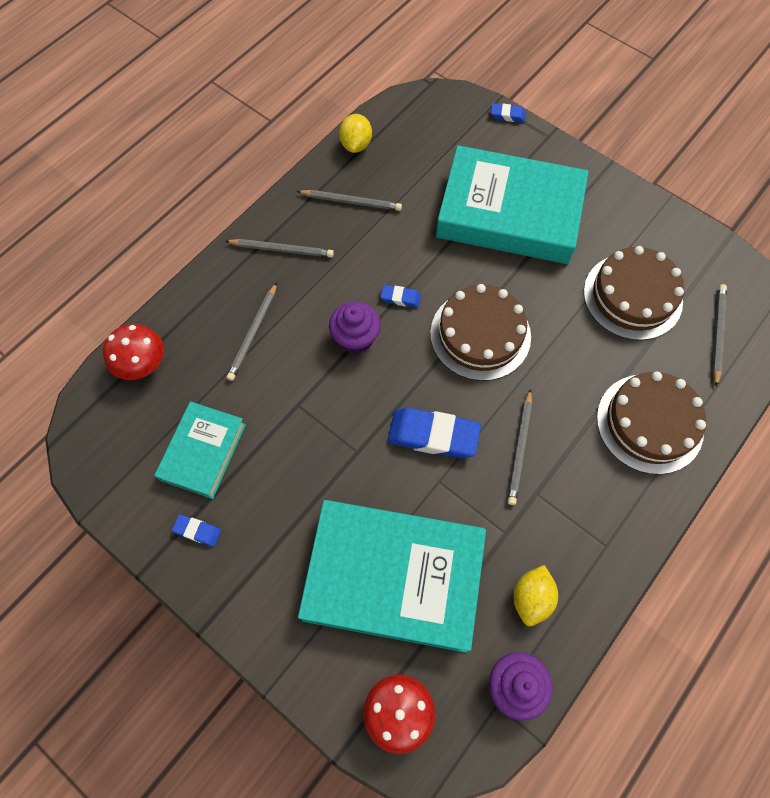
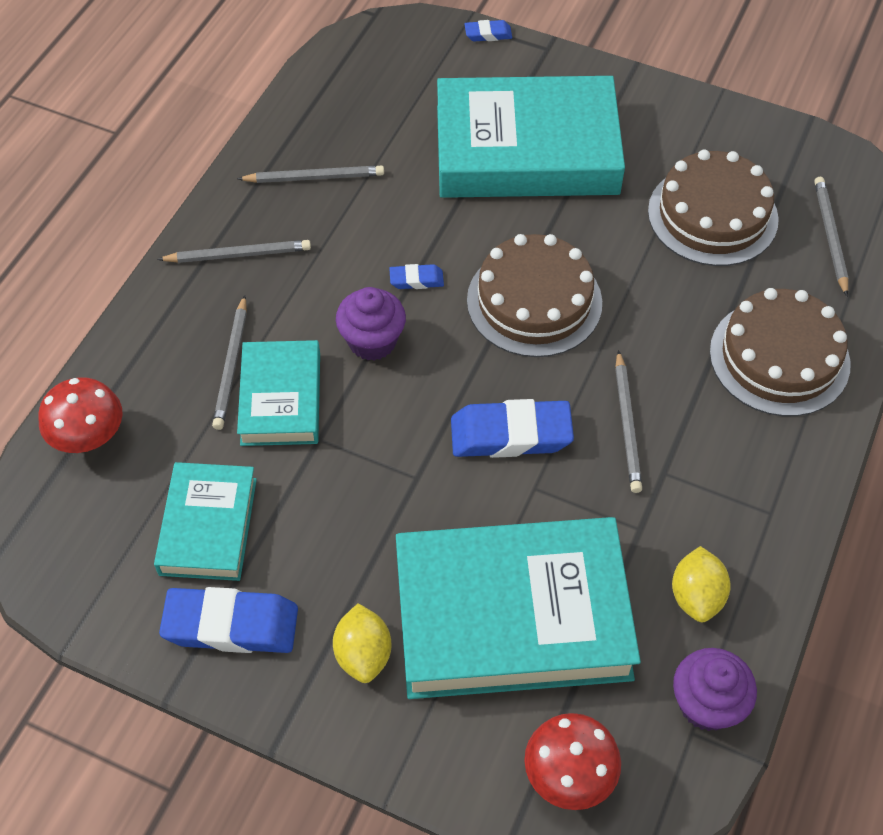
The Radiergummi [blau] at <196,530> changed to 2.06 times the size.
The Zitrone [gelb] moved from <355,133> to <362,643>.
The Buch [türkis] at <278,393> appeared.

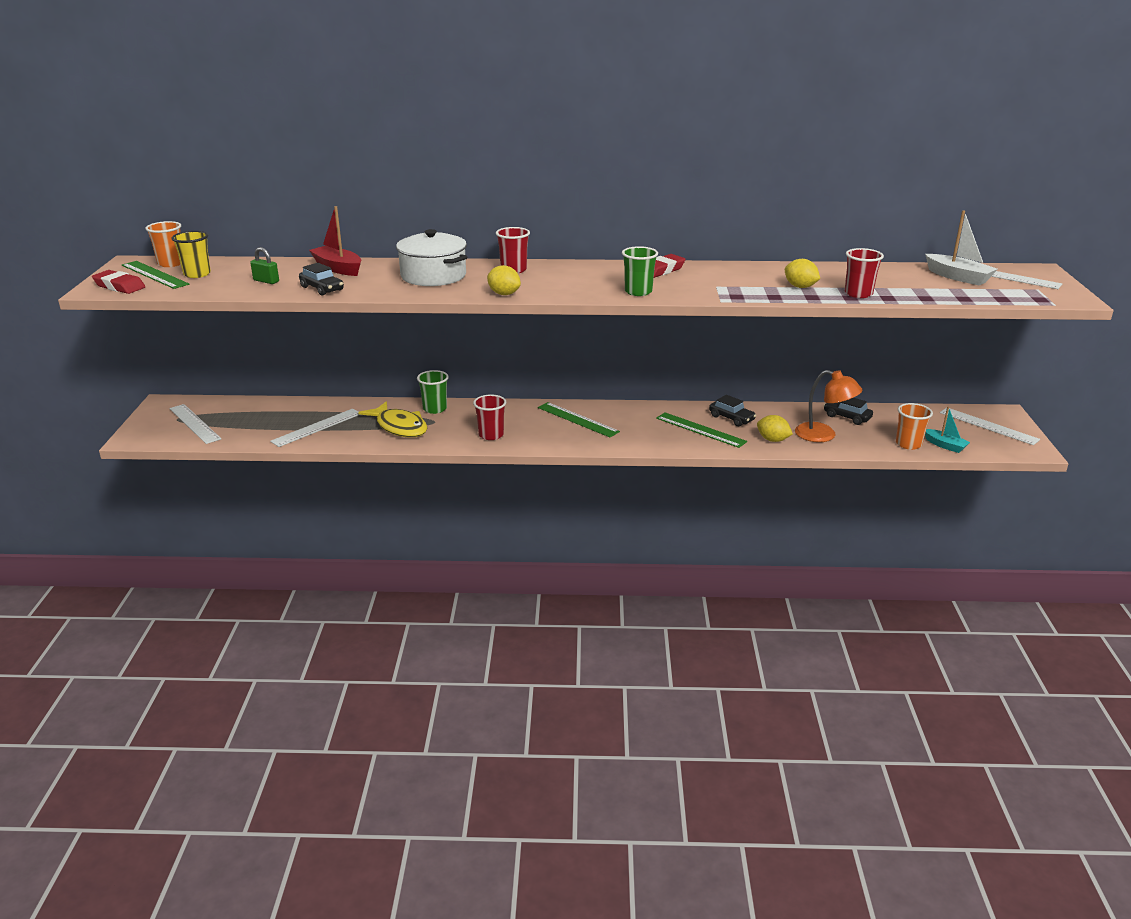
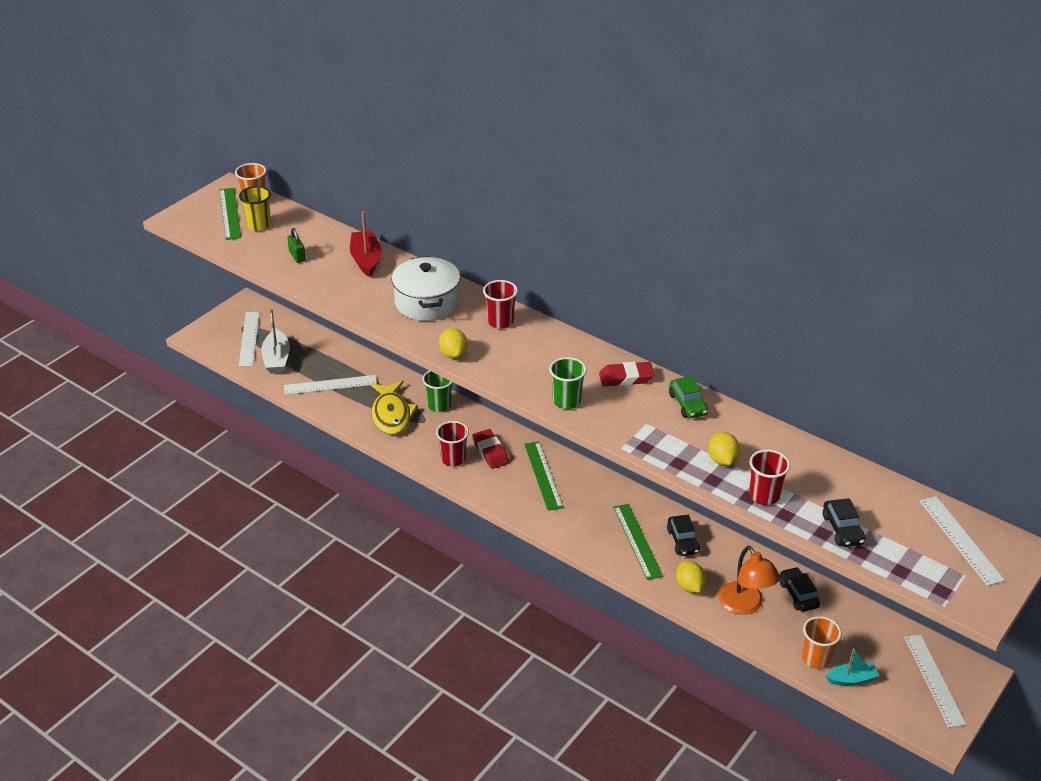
The Radiergummi [rot] moved from <118,282> to <490,449>.
The Auto [schwarz] moved from <321,279> to <844,522>.
The Boot [weiß] moved from <961,248> to <275,341>.
The Boot [türkis] at <947,429> turned 90 degrees counterclockwise.
The Auto [grün] at <688,397> appeared.

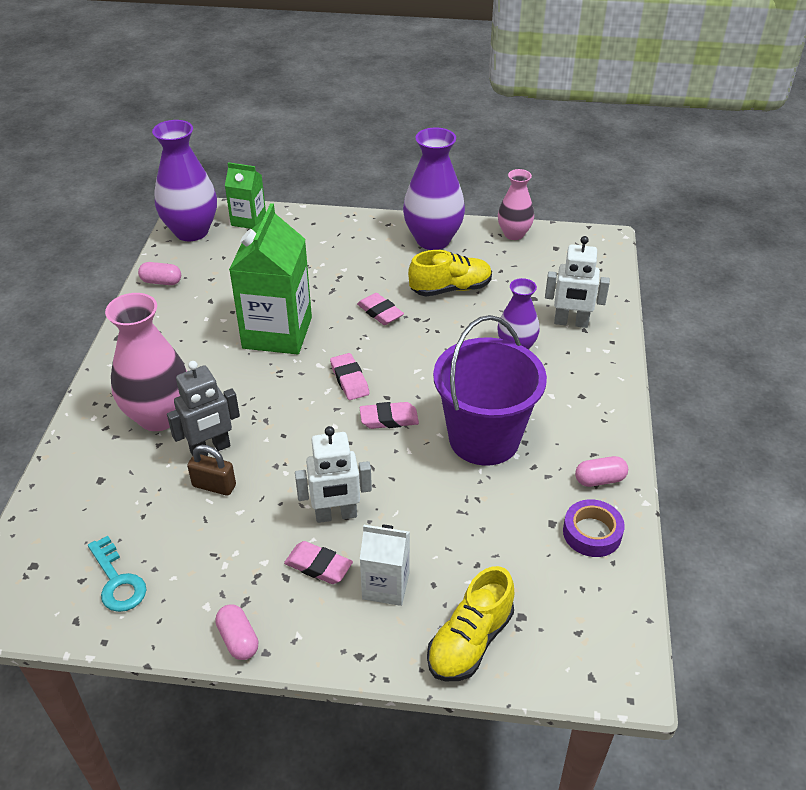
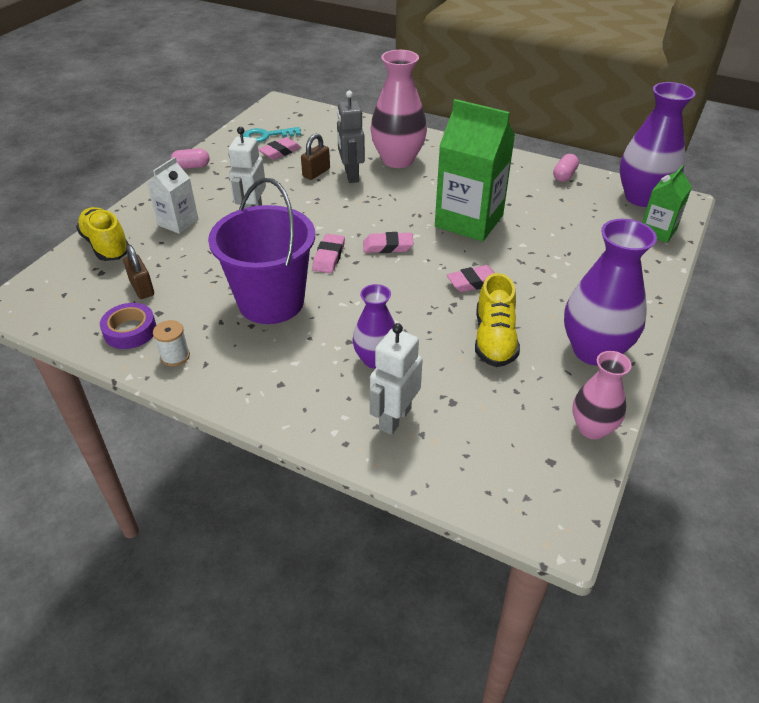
The Radiergummi [rosa] moved from <318,562> to <279,148>.
The Kapsel [rosa] at <601,471> was replaced by the Garnrolle [weiß] at <171,343>.
The Vorhängeschloss [braun] at <138,272> appeared.

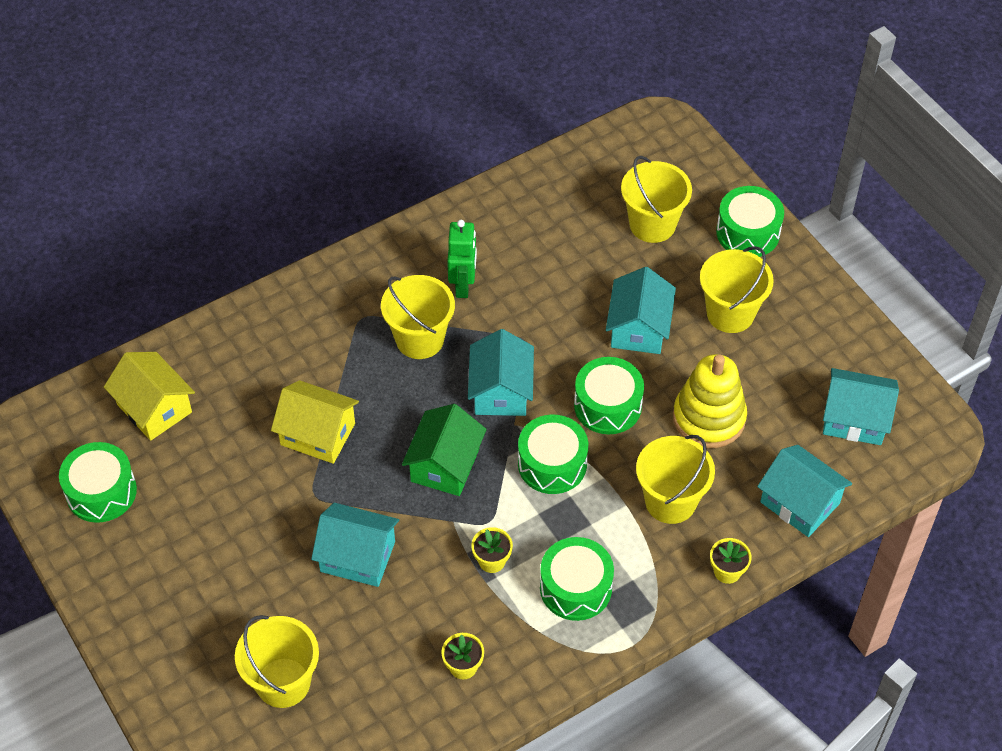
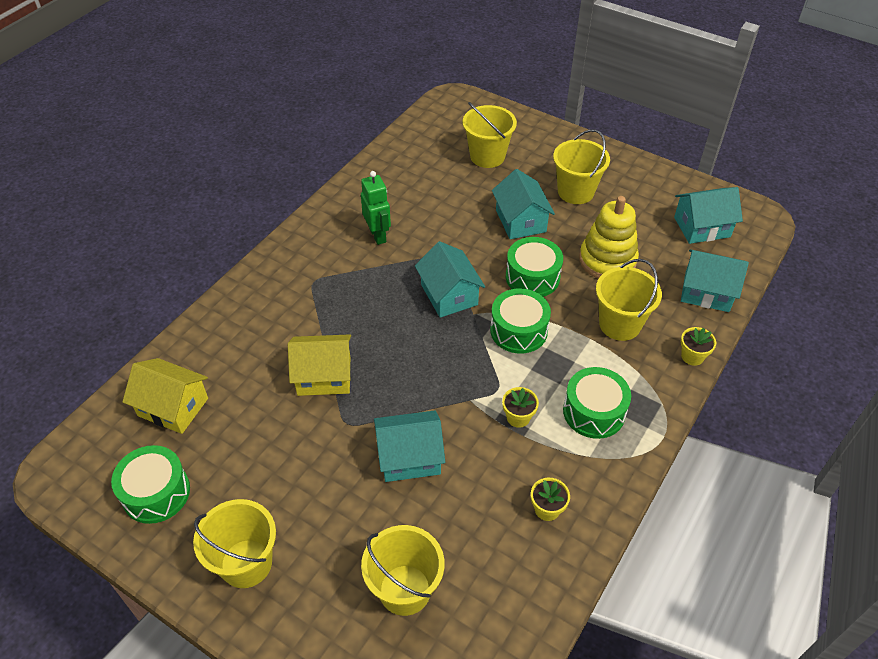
The Eimer [gelb] moved from <418,317> to <234,543>.
The Haus [grün] at <444,450> disappeared.
The Trommel [grün] at <750,221> disappeared.

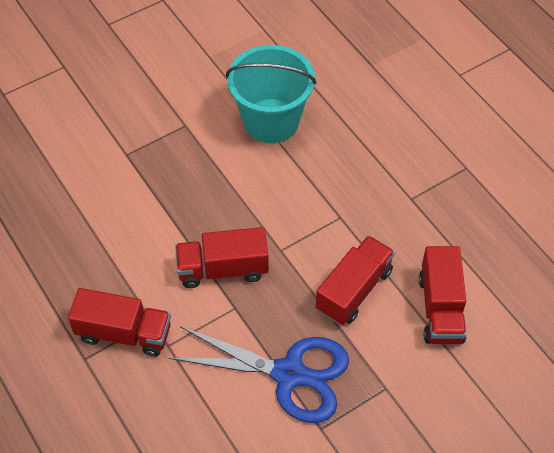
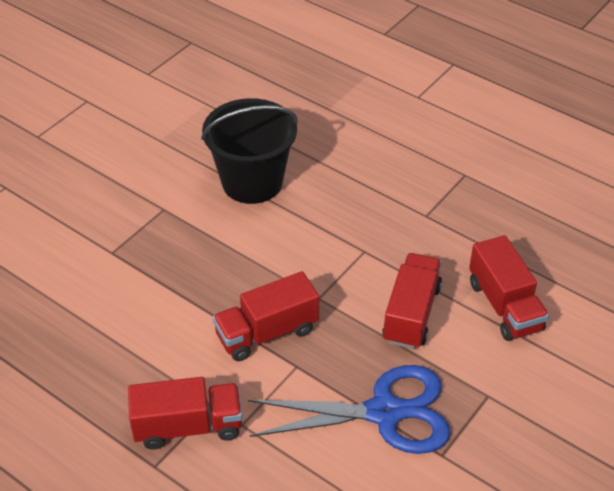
The Eimer [türkis] at <271,94> became the Eimer [schwarz] at <249,151>.

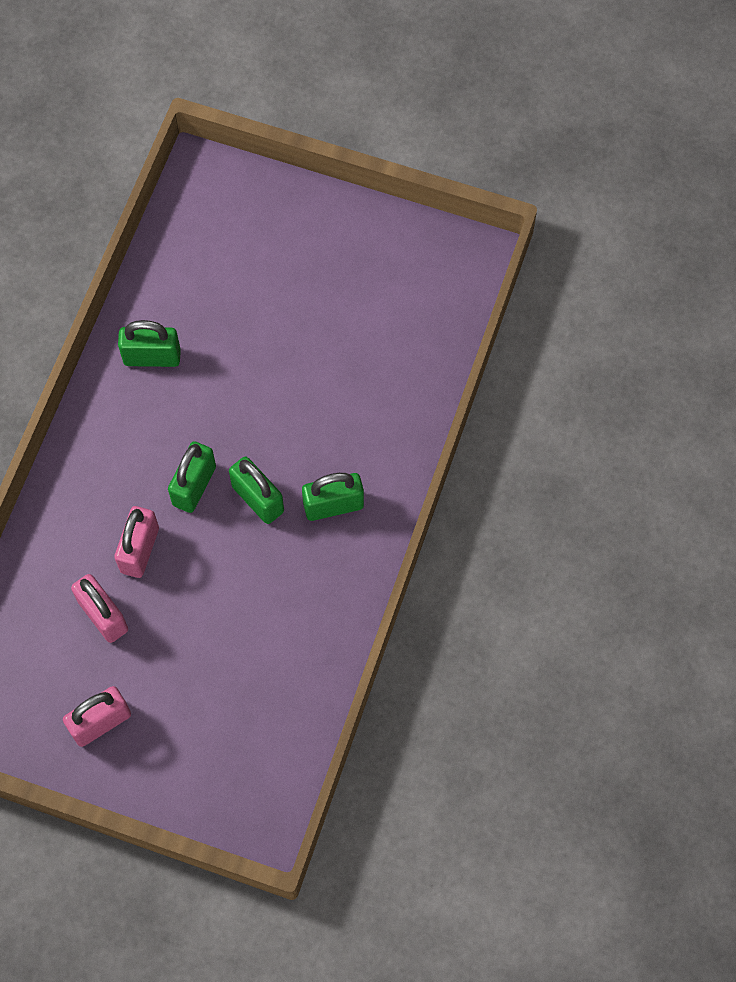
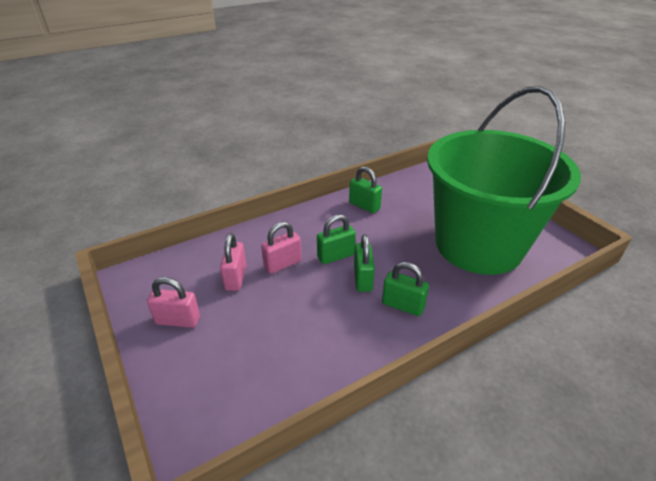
The Eimer [grün] at <504,180> appeared.

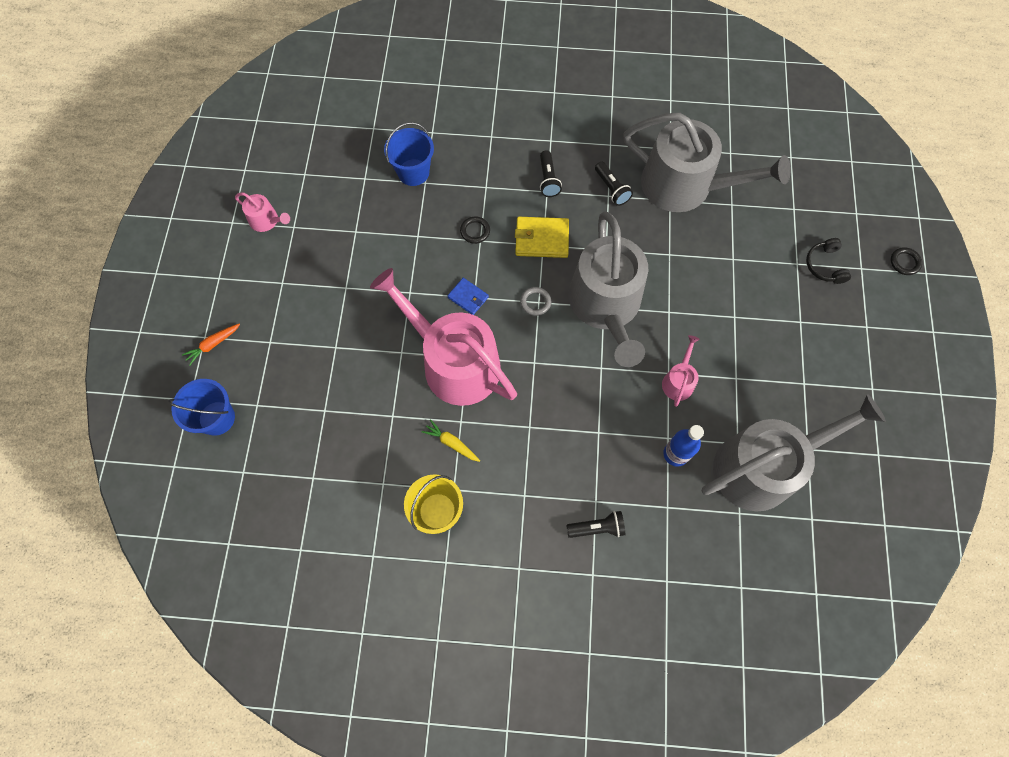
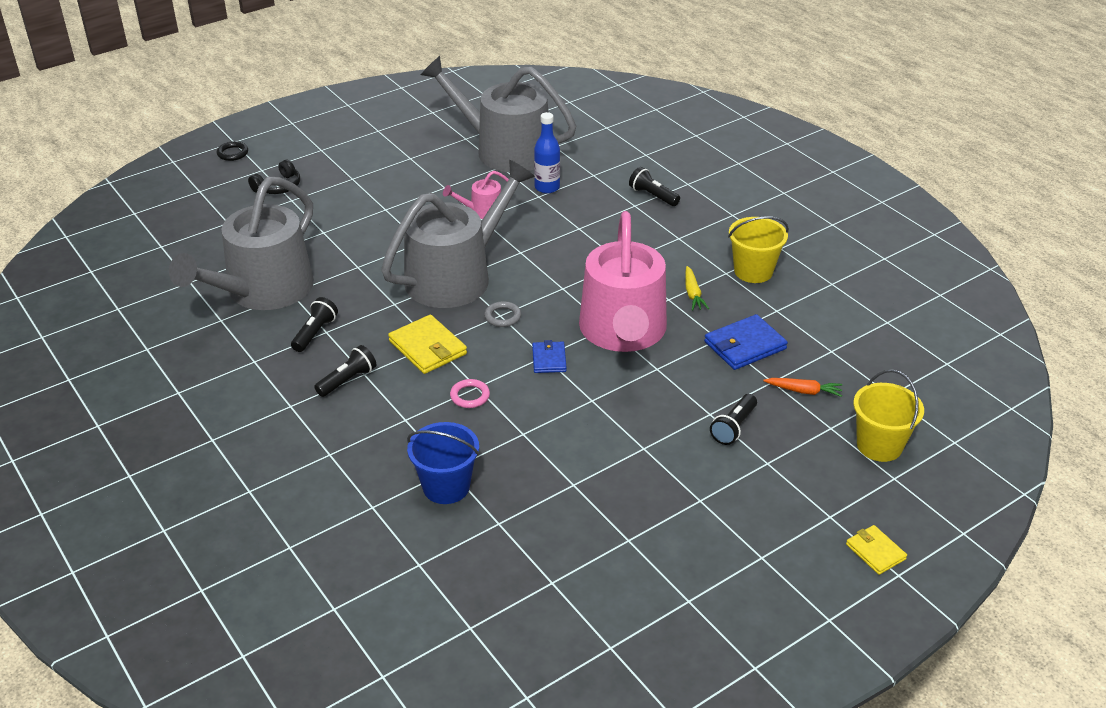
The Eimer [blau] at <201,407> became the Eimer [gelb] at <888,416>.
The Karotte [orange] moved from <211,344> to <802,387>.
The Gießkanne [rosa] at <262,212> disappeared.
The Ring [schwarz] at <475,230> became the Ring [rosa] at <470,393>.
The Gießkanne [grau] at <707,162> turned 135 degrees counterclockwise.
The Geldbörse [blau] at <746,342> appeared.
The Taschenlampe [schwarz] at <733,419> appeared.
The Geldbörse [gelb] at <876,550> appeared.

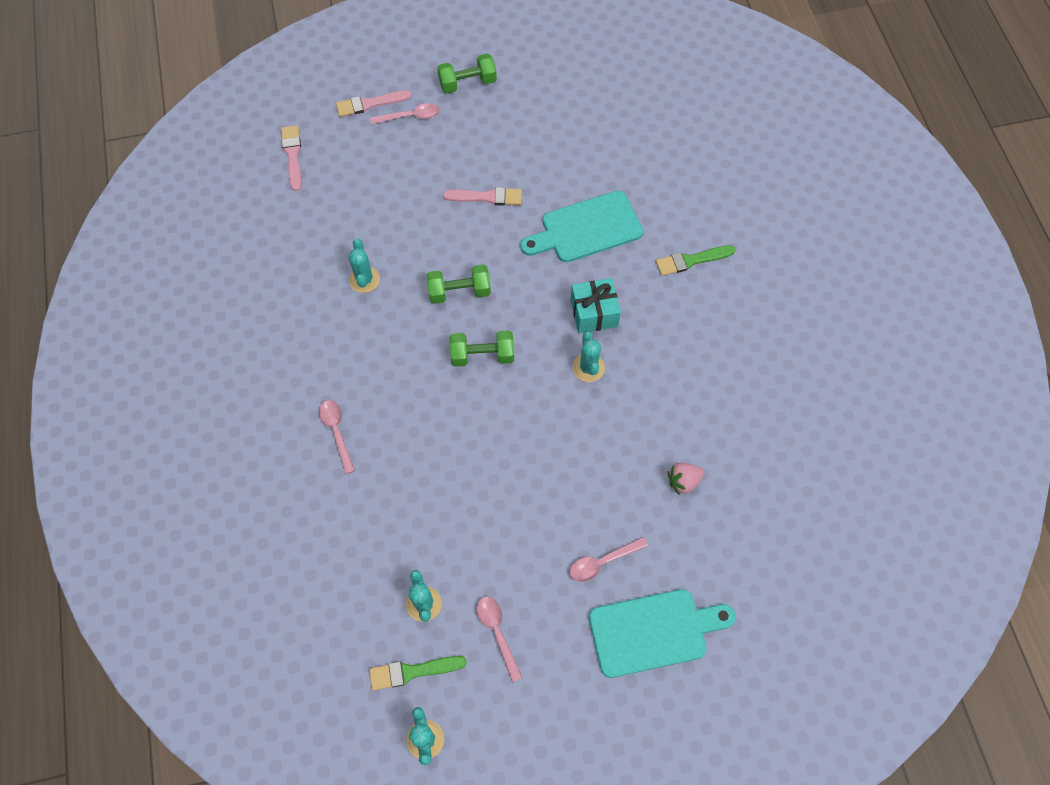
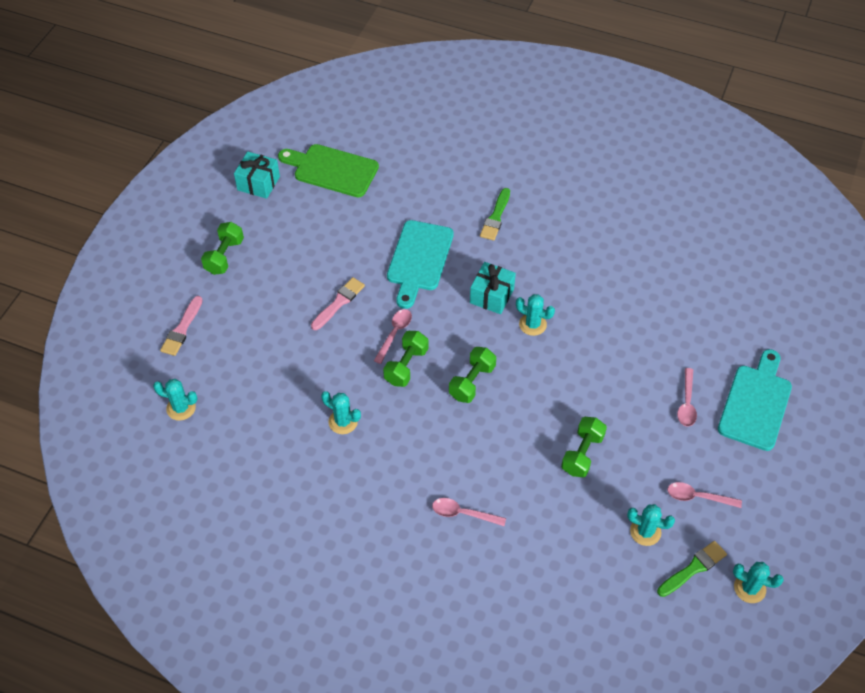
The Pinsel [rosa] at <291,158> was replaced by the Kaktus [türkis] at <175,400>.
The Pinsel [grün] at <418,673> turned 150 degrees counterclockwise.
The Löffel [rosa] moved from <405,113> to <393,336>.
The Erdbeere [rosa] at <686,479> disappeared.
The Geschenk [türkis] at <257,175> appeared.
The Schneidebrett [grün] at <328,170> appeared.
The Hantel [grün] at <584,447> appeared.

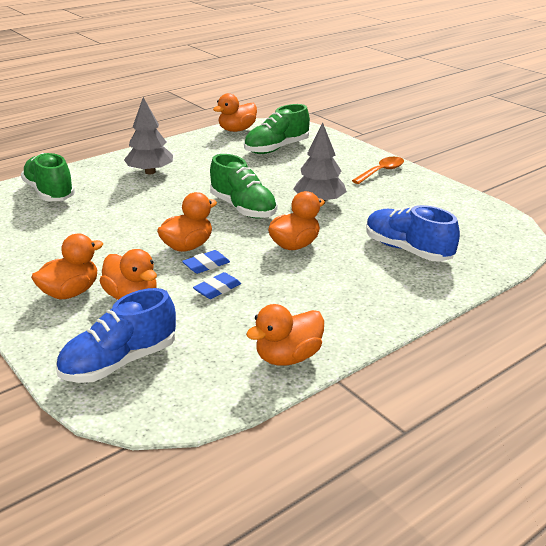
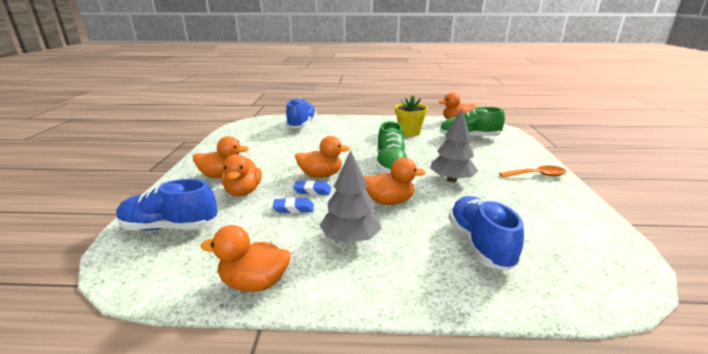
The Schuh [grün] at <48,177> became the Schuh [blau] at <301,113>.
The Baum [grau] moved from <148,135> to <351,196>.
The Blumentopf [gelb] at <411,116> appeared.

